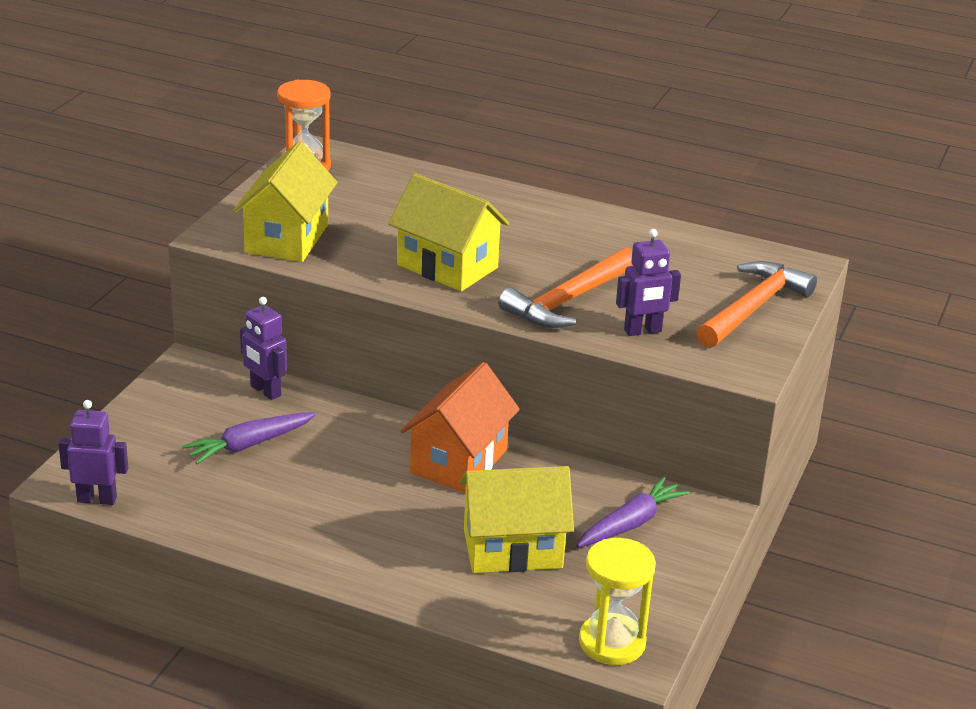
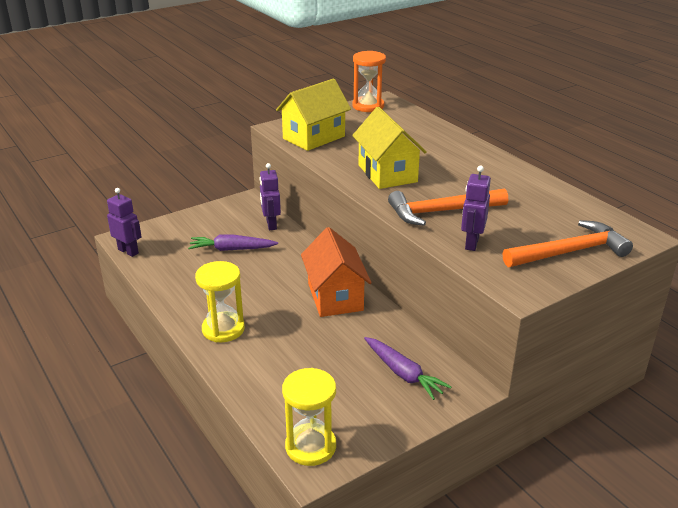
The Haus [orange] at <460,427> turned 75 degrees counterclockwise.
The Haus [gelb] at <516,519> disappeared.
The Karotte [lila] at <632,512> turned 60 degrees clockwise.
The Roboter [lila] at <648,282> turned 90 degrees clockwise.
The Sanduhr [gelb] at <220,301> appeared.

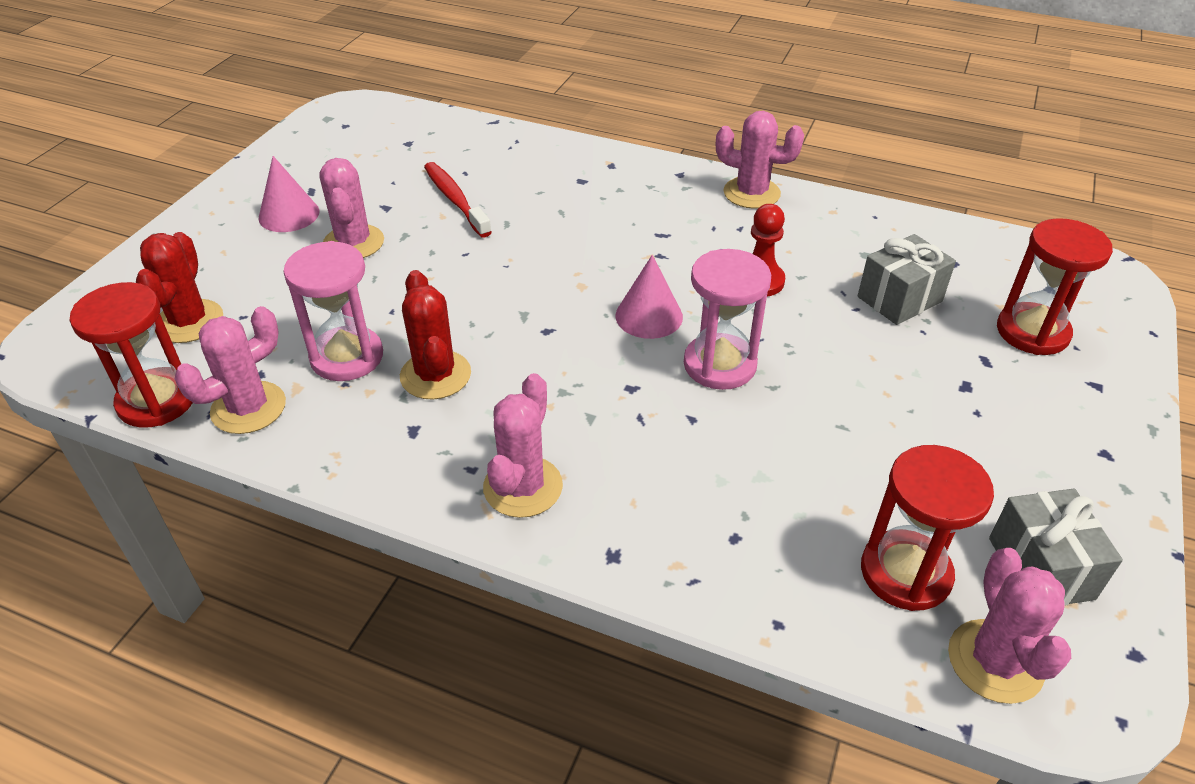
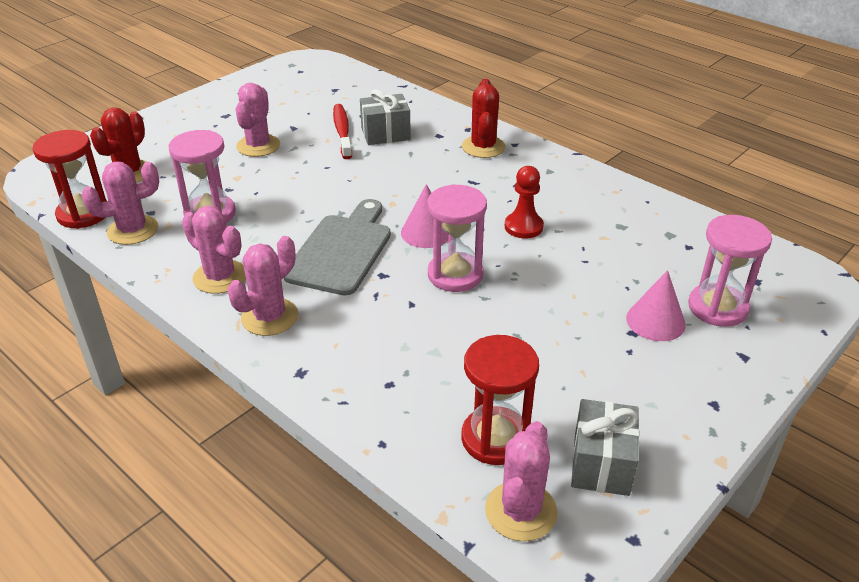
The Kegel [rosa] moved from <288,194> to <656,305>.
The Kaktus [rot] moved from <435,335> to <483,118>.
The Kaktus [rosa] moved from <760,160> to <214,250>.
The Geschenk [grau] moved from <907,279> to <385,117>.
The Sanduhr [rot] at <1055,286> became the Sanduhr [rosa] at <730,271>.
The Schneidebrett [grau] at <337,247> appeared.

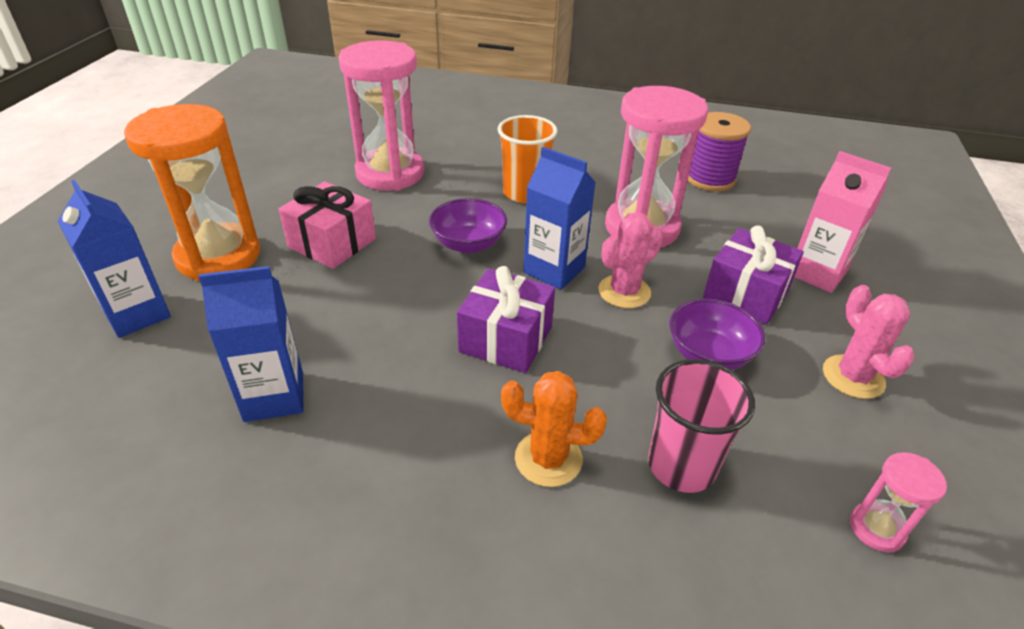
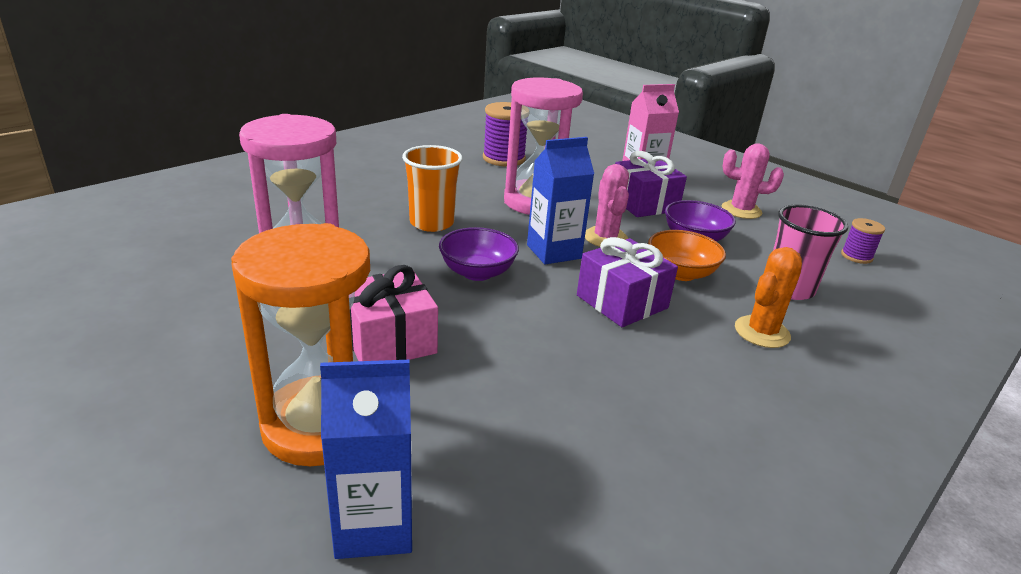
The Getränkekarton [blau] at <251,344> disappeared.
The Sanduhr [rosa] at <898,502> was replaced by the Garnrolle [lila] at <863,241>.
The Schüssel [orange] at <687,255> appeared.

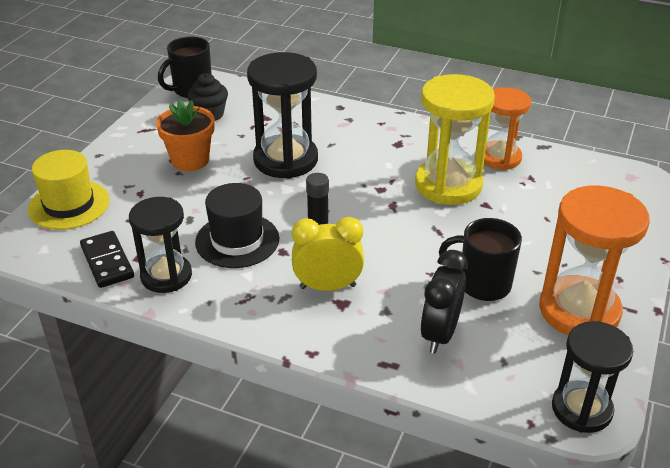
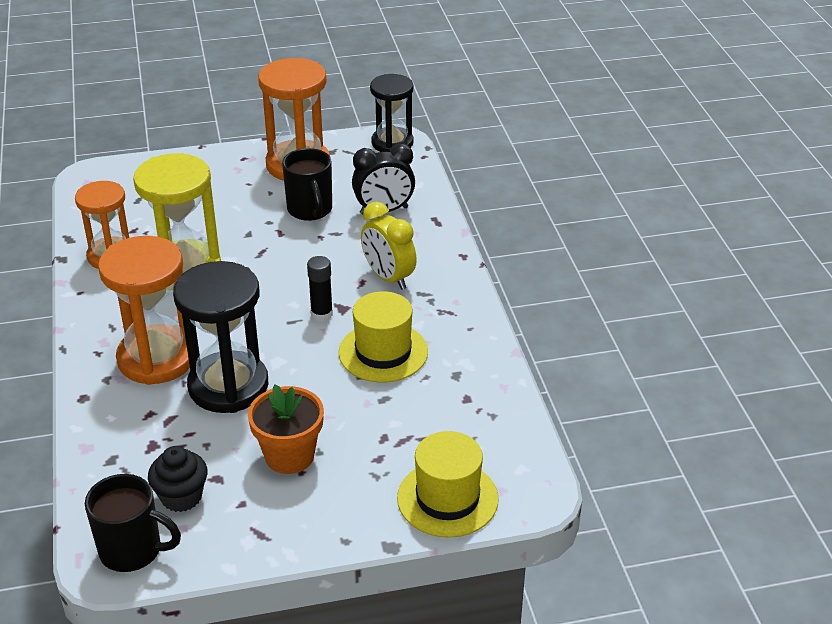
The Dominostein [schwarz] at <107,259> disappeared.
The Sanduhr [schwarz] at <160,245> disappeared.
The Hut [schwarz] at <237,225> became the Hut [gelb] at <383,336>.
The Sanduhr [orange] at <144,310> appeared.

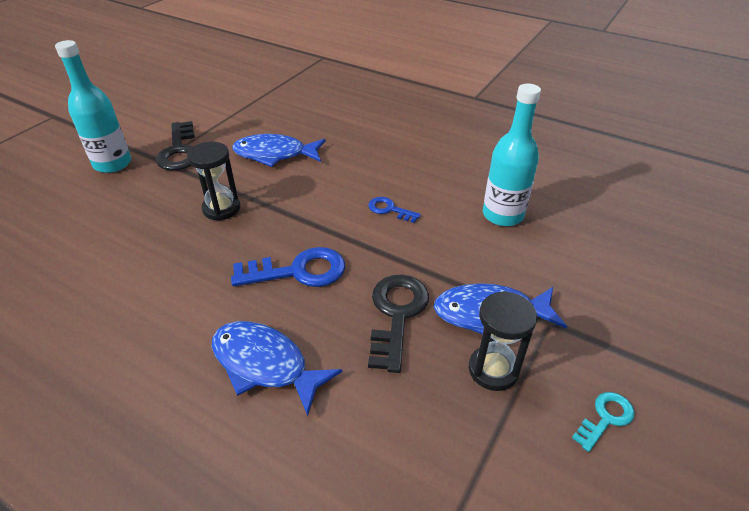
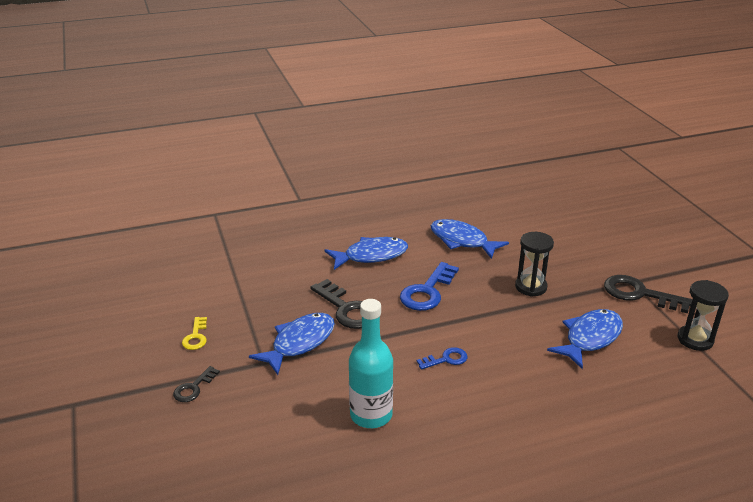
The Flasche [türkis] at <93,106> disappeared.
The Sanduhr [schwarz] moved from <503,341> to <703,315>.
The Schlüssel [türkis] at <603,422> became the Schlüssel [gelb] at <194,333>.
The Schlüssel [schwarz] at <196,384> appeared.
The Fisch [blau] at <470,239> appeared.

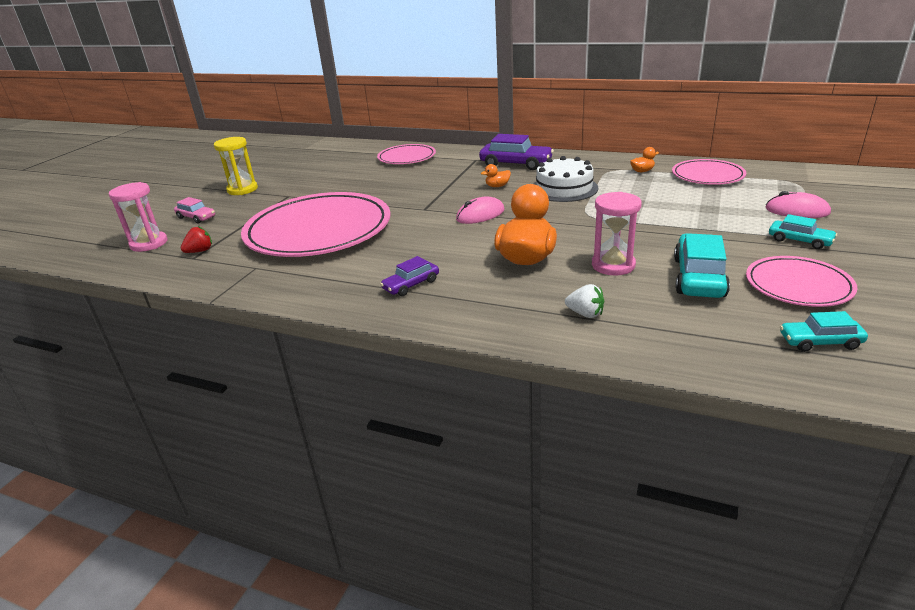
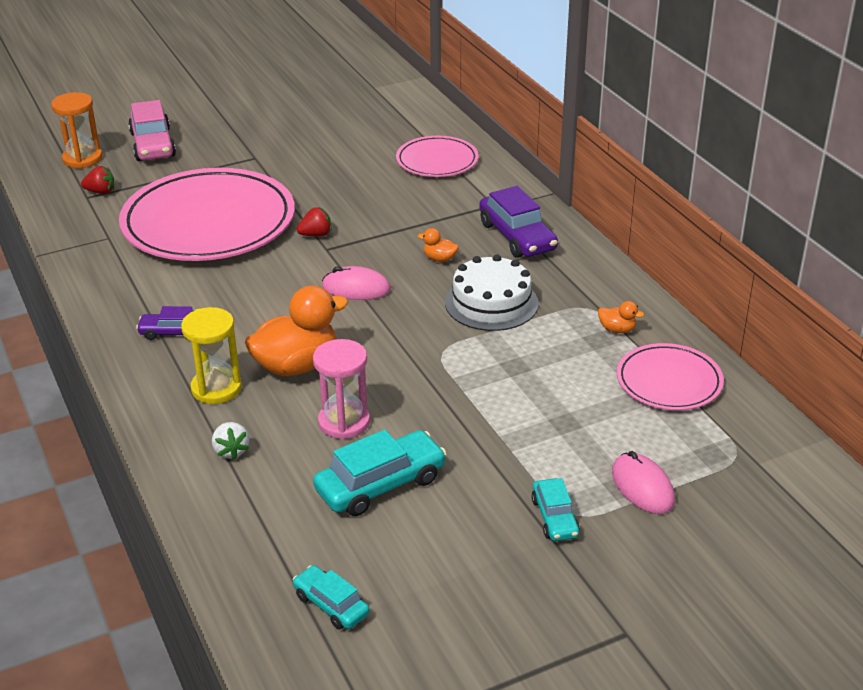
The Sanduhr [rosa] at <138,217> became the Sanduhr [orange] at <76,130>.
The Auto [rosa] at <194,210> changed to 1.71 times the size.
The Sanduhr [gelb] moved from <236,166> to <211,355>.
The Teller [rosa] at <801,281> disappeared.
The Erdbeere [rot] at <314,221> appeared.

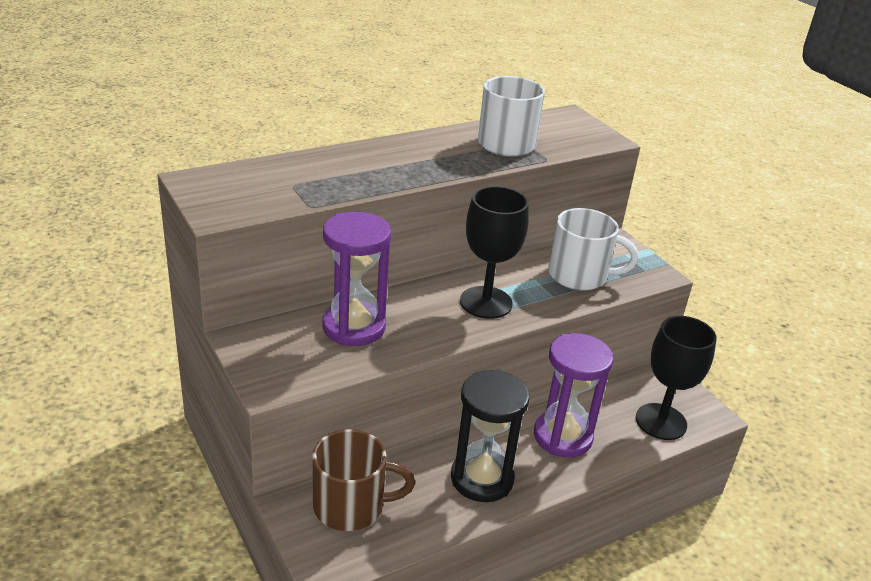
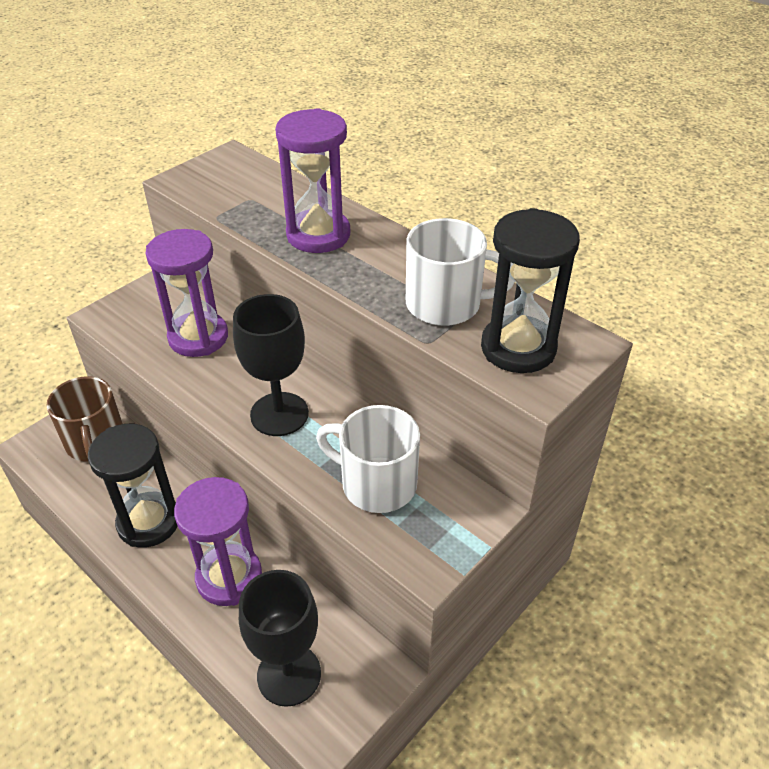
The Tasse [weiß] at <593,249> turned 120 degrees clockwise.
The Sanduhr [lila] at <312,180> appeared.
The Sanduhr [schwarz] at <530,290> appeared.

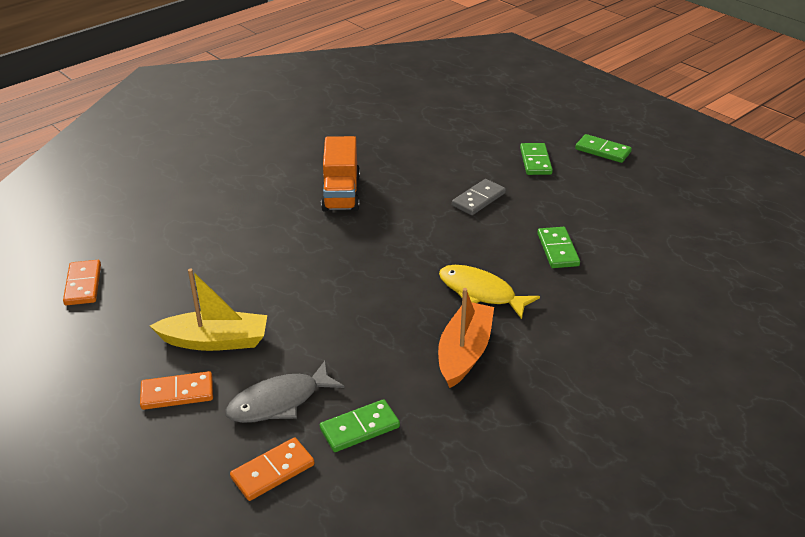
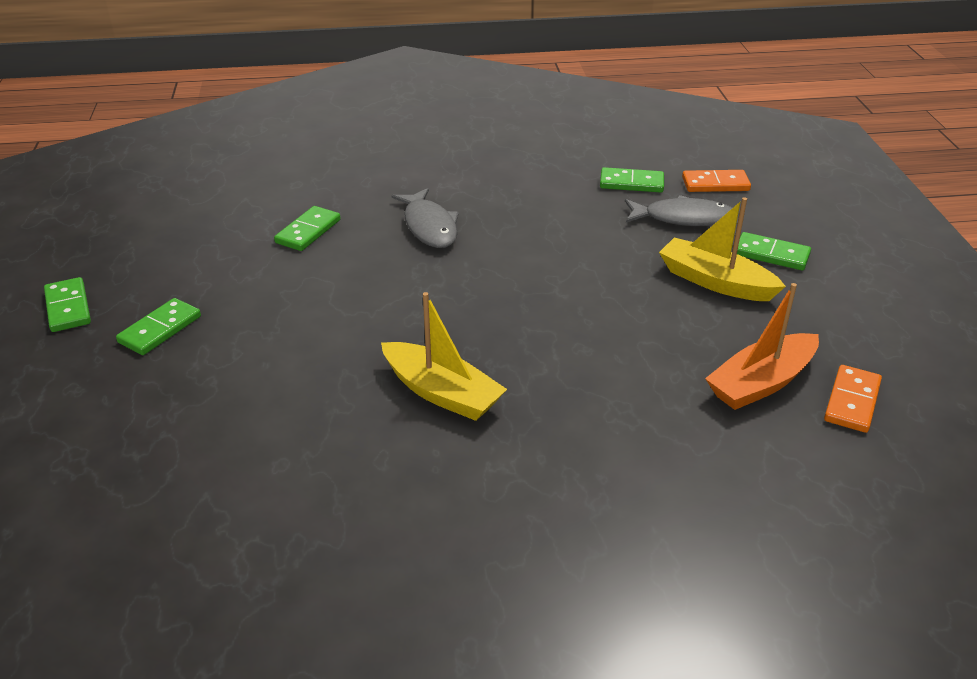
The Dominostein [orange] at <176,390> became the Dominostein [grün] at <774,251>.
The Lastwagen [orange] at <340,174> was replaced by the Boot [gelb] at <444,356>.
The Boot [orange] moved from <466,338> to <762,346>.
The Fisch [gelb] at <489,292> became the Fisch [grau] at <425,218>.
The Dominostein [grau] at <479,197> disappeared.

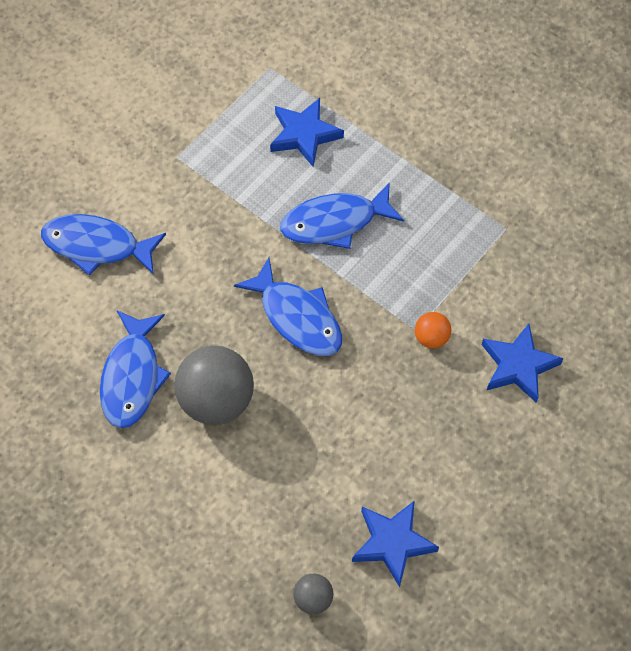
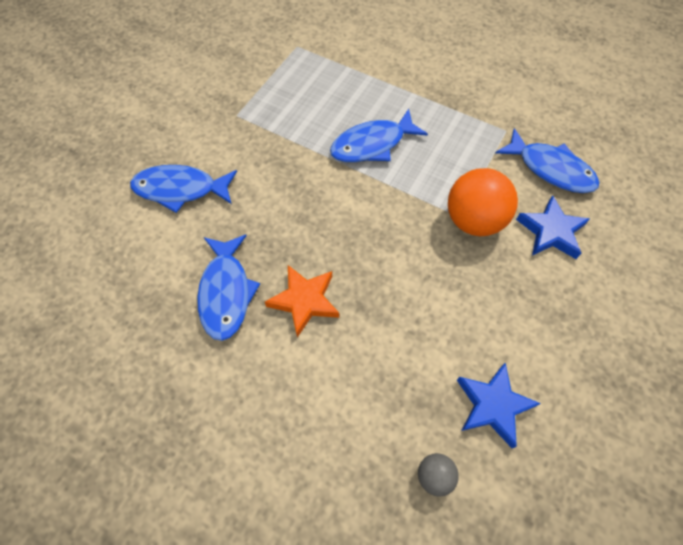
The Ball [grau] at <214,385> was replaced by the Stern [orange] at <302,301>.
The Fisch [blau] moved from <288,307> to <547,160>.
The Stern [blau] at <307,132> disappeared.
The Ball [orange] at <433,330> changed to 2.09 times the size.

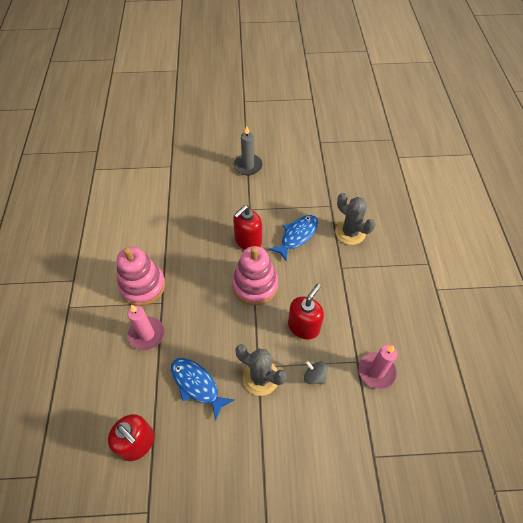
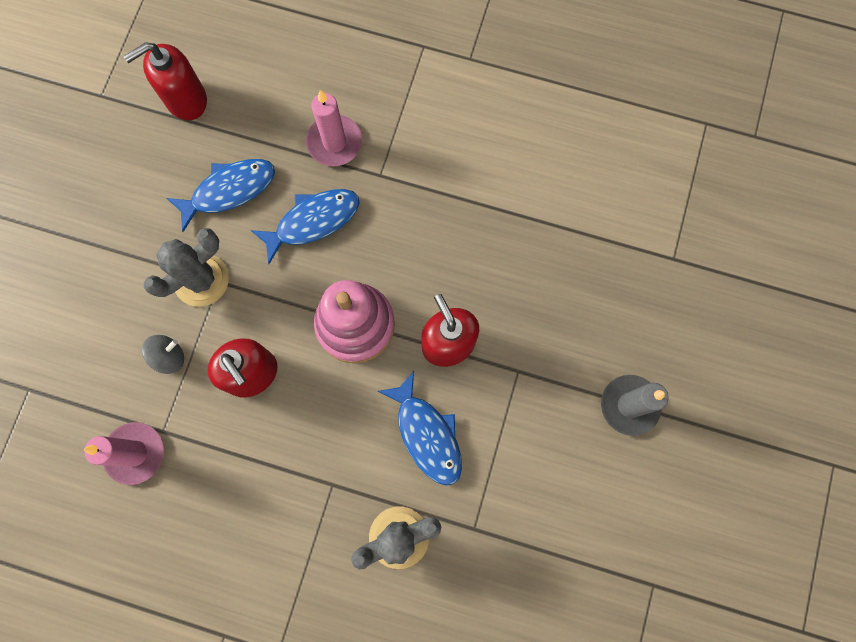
The Stapelspielzeug [rosa] at <140,276> disappeared.
The Fisch [blau] at <305,226> appeared.

